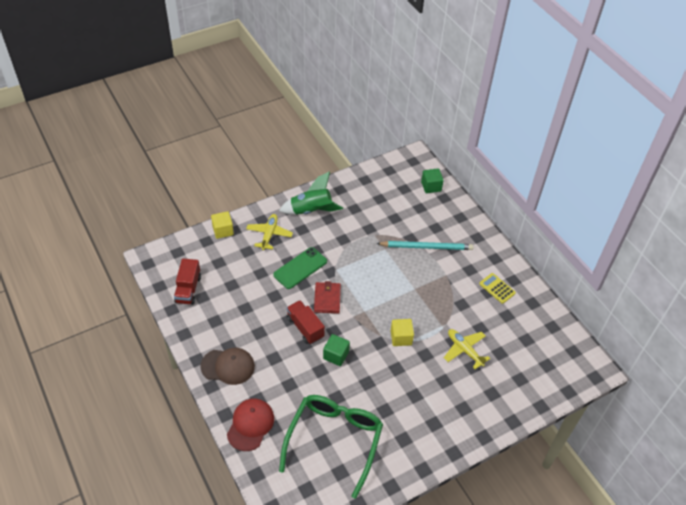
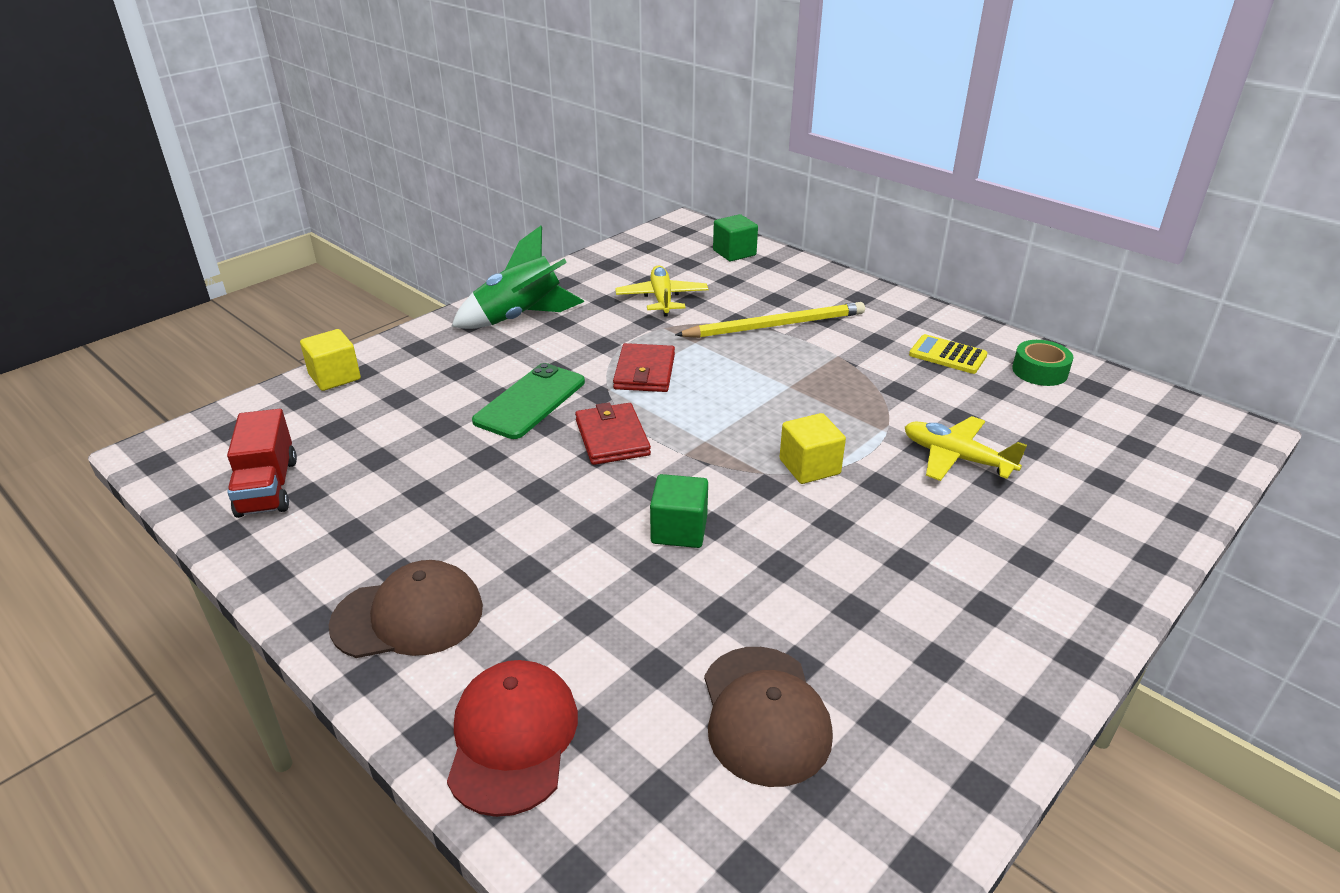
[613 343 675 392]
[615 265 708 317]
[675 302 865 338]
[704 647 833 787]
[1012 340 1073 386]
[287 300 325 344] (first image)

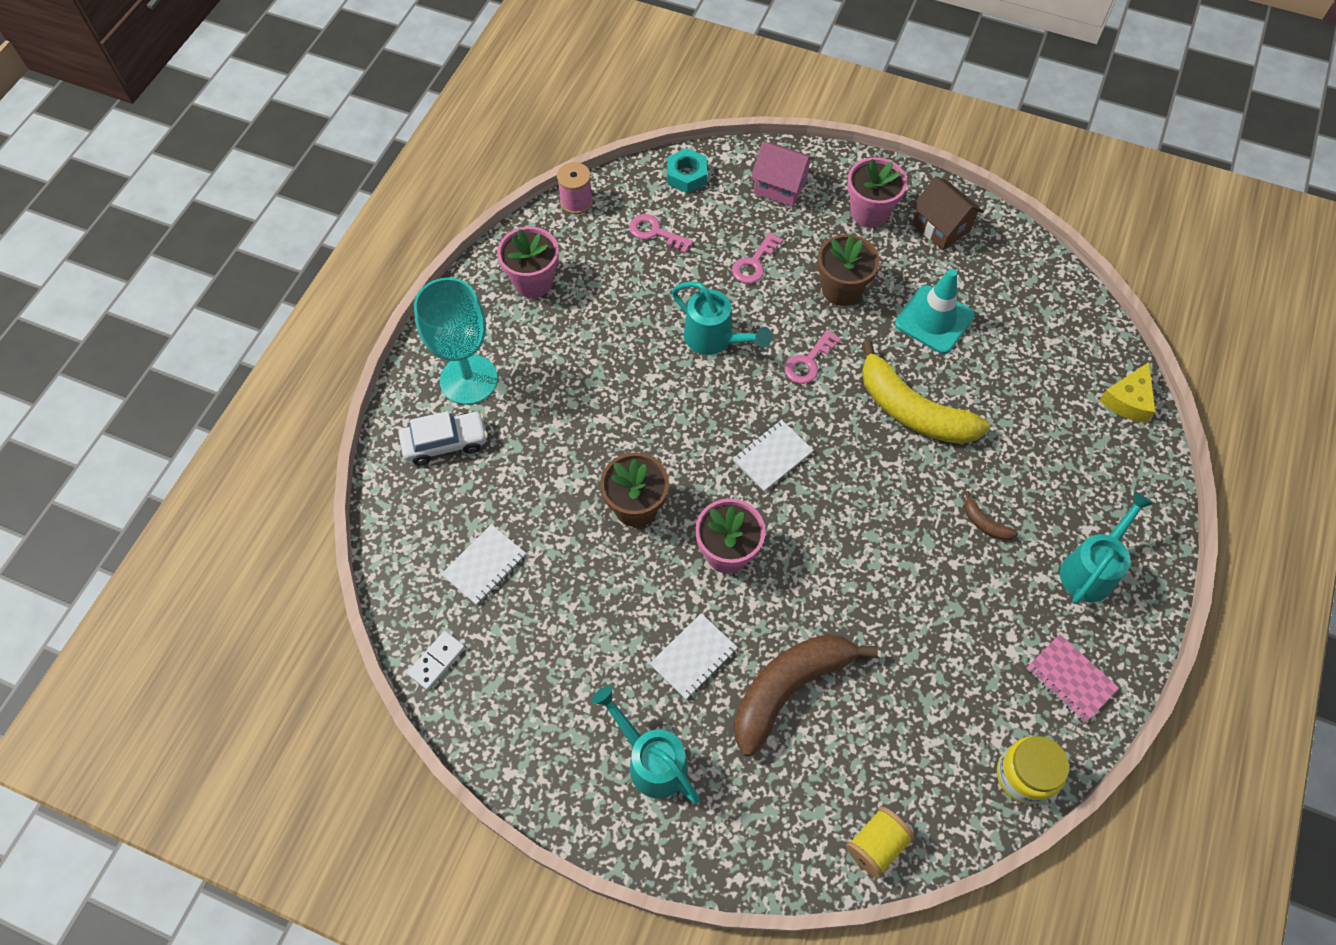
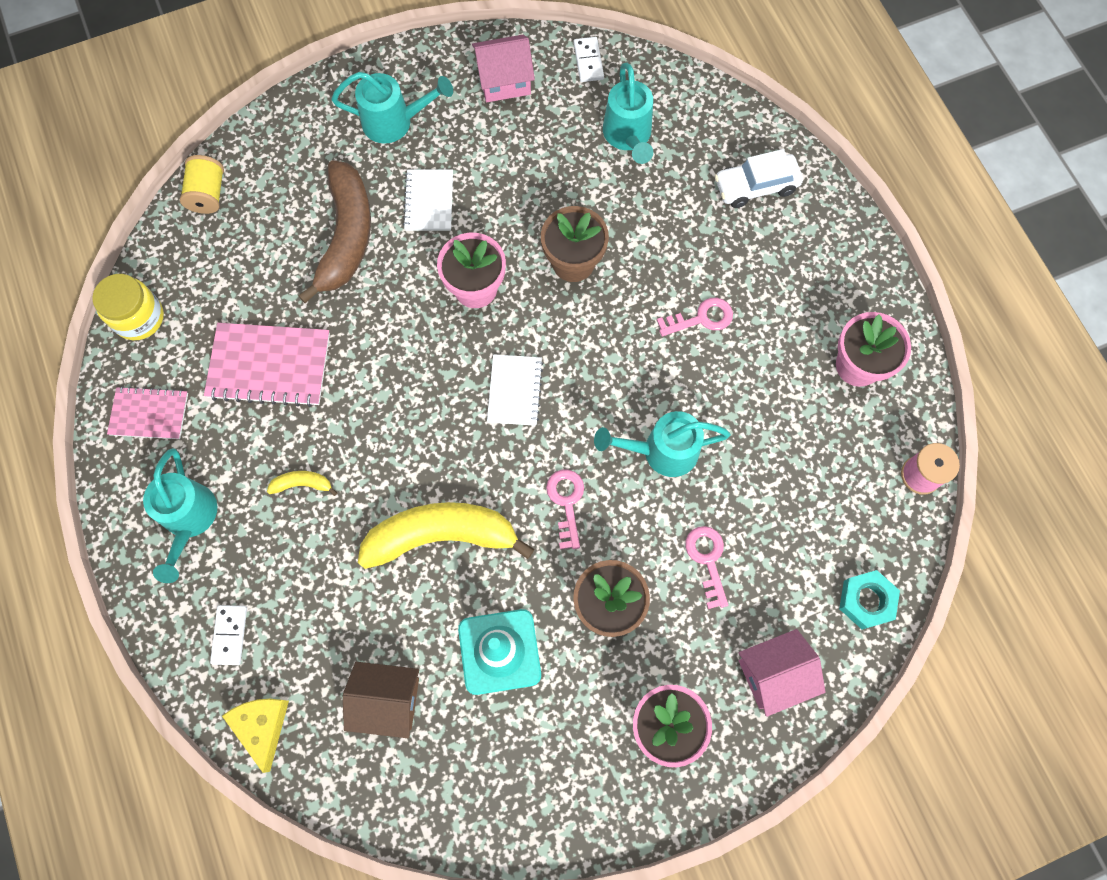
[204 323 330 407]
[210 605 247 665]
[267 471 338 496]
[343 662 419 738]
[472 35 535 102]
[603 63 653 164]
[657 298 733 337]
[715 149 803 208]
[414 278 498 405] (first image)

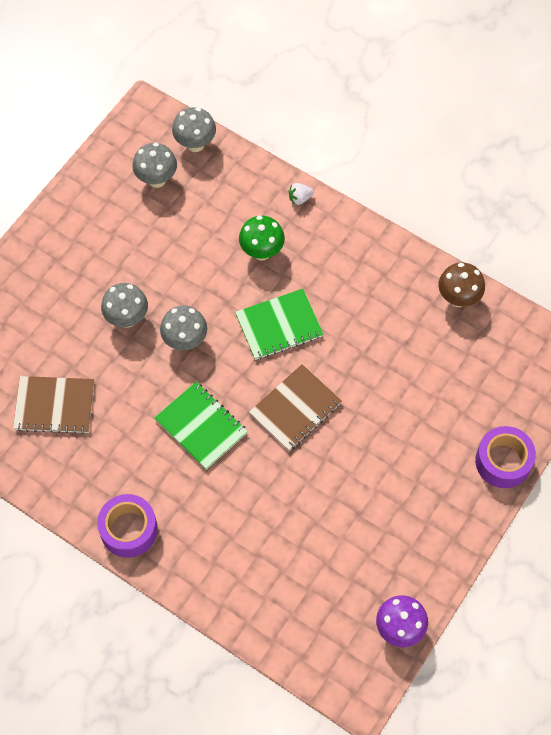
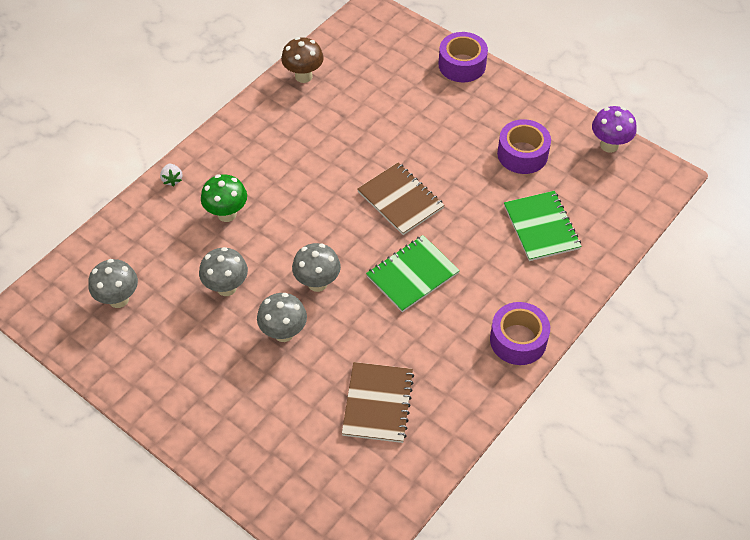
[199 247 248 296]
[497 119 551 174]
[504 191 582 261]

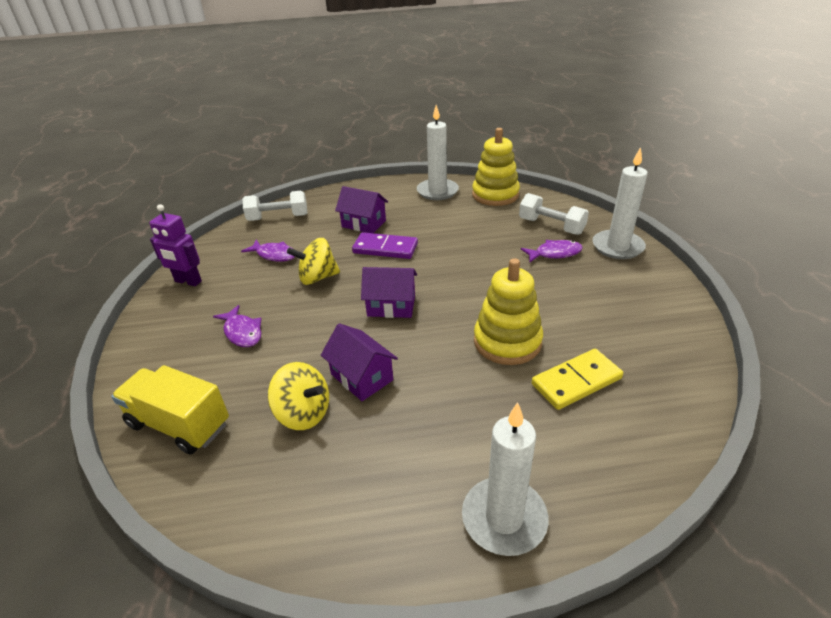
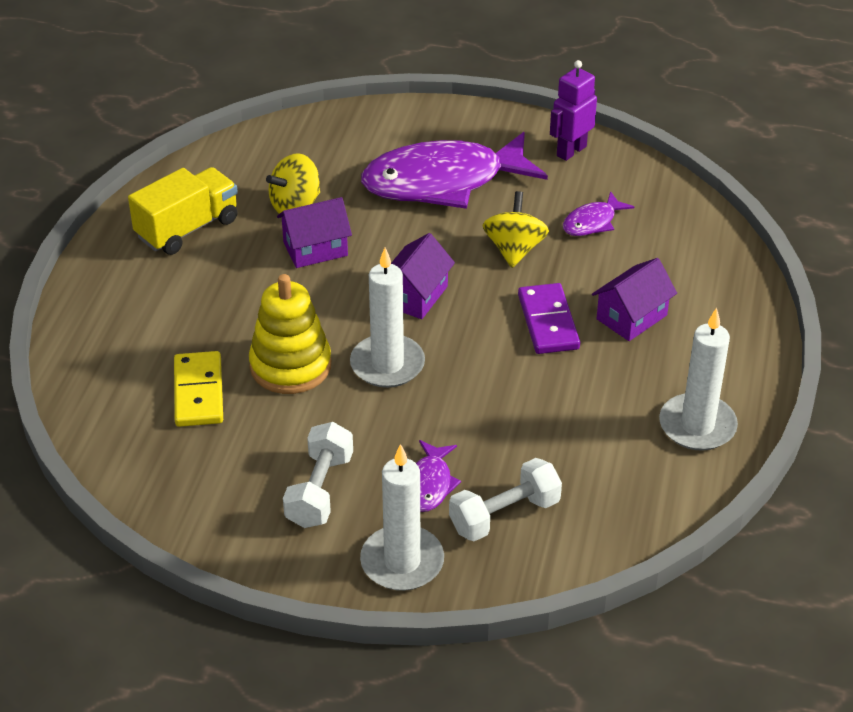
[128 167 238 255]
[283 422 353 528]
[350 248 425 388]
[361 132 548 209]
[518 283 580 354]
[472 128 520 206] (first image)

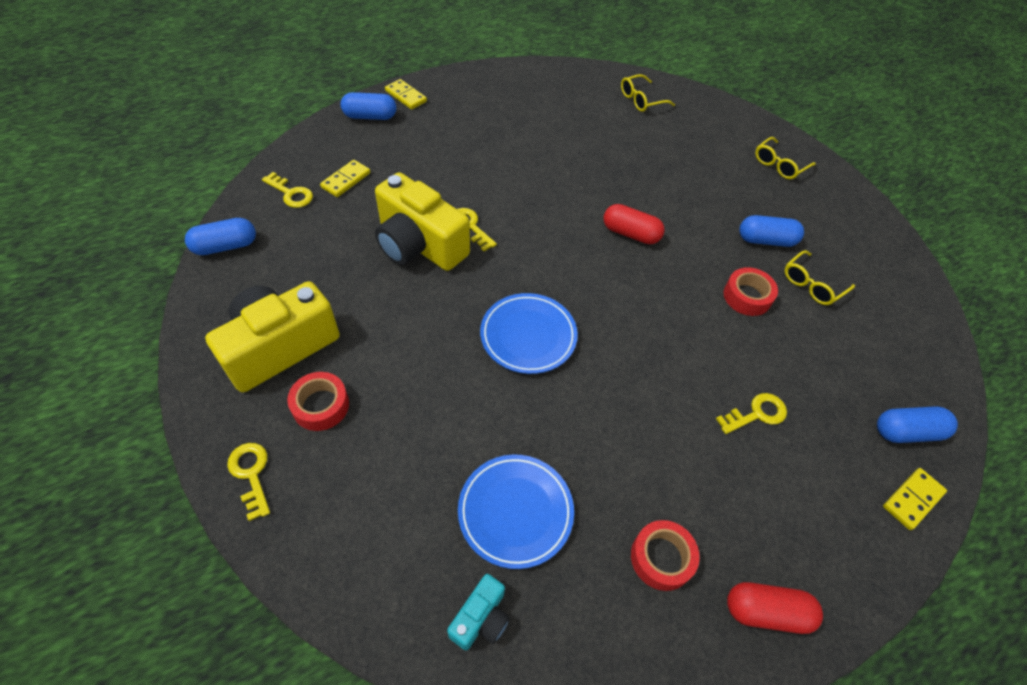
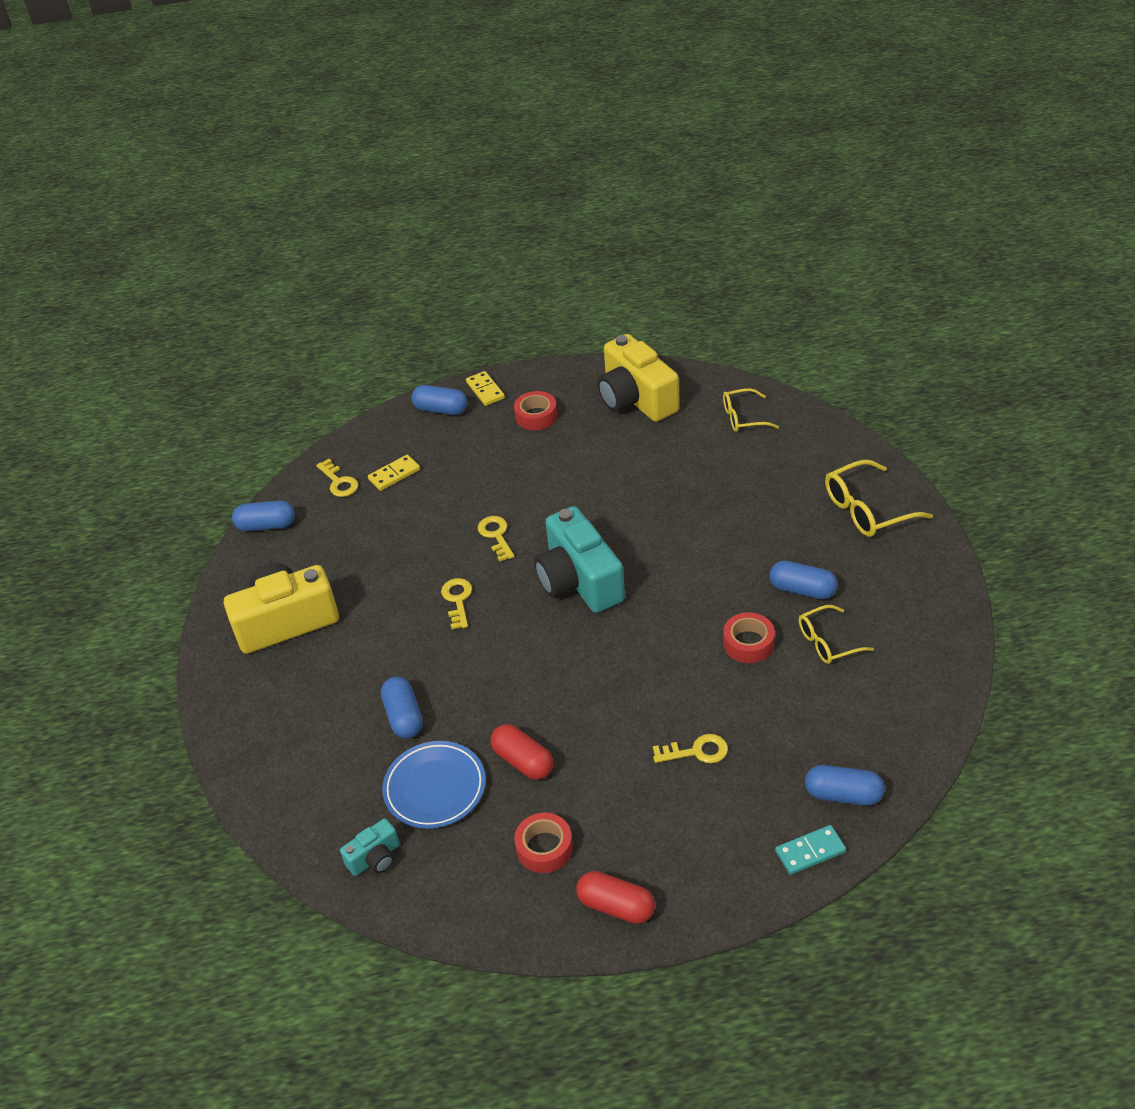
[381 677 423 738]
[441 578 472 629]
[491 724 553 780]
[514 391 557 430]
[534 506 625 613]
[597 334 679 422]
[775 825 846 875]
[825 460 933 537]
[480 293 578 374] (first image)

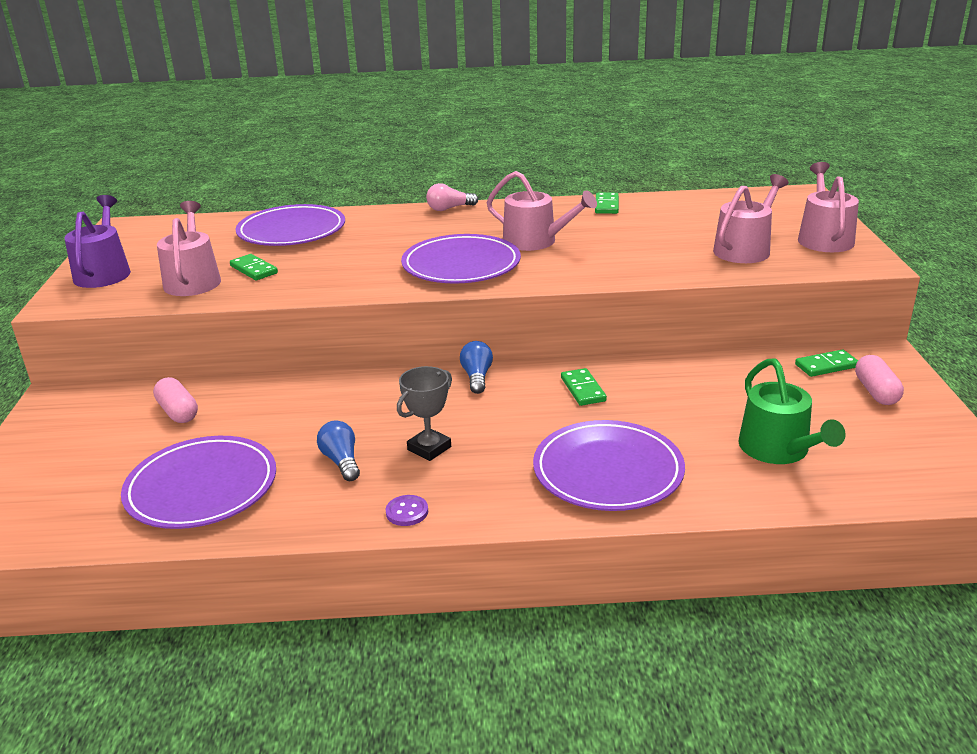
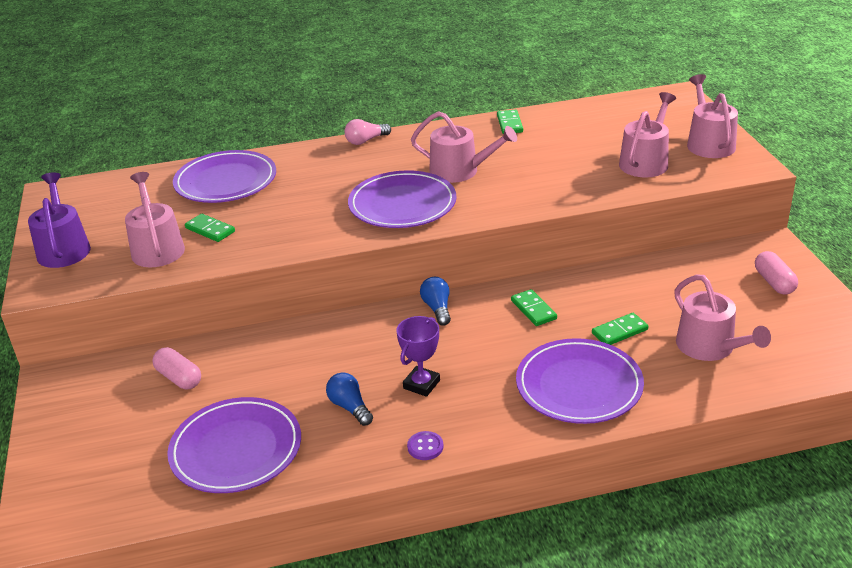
[396 316 440 397]
[592 313 649 345]
[674 275 771 361]

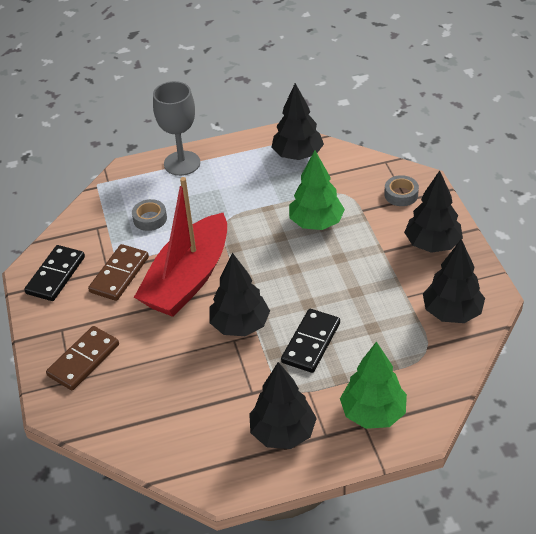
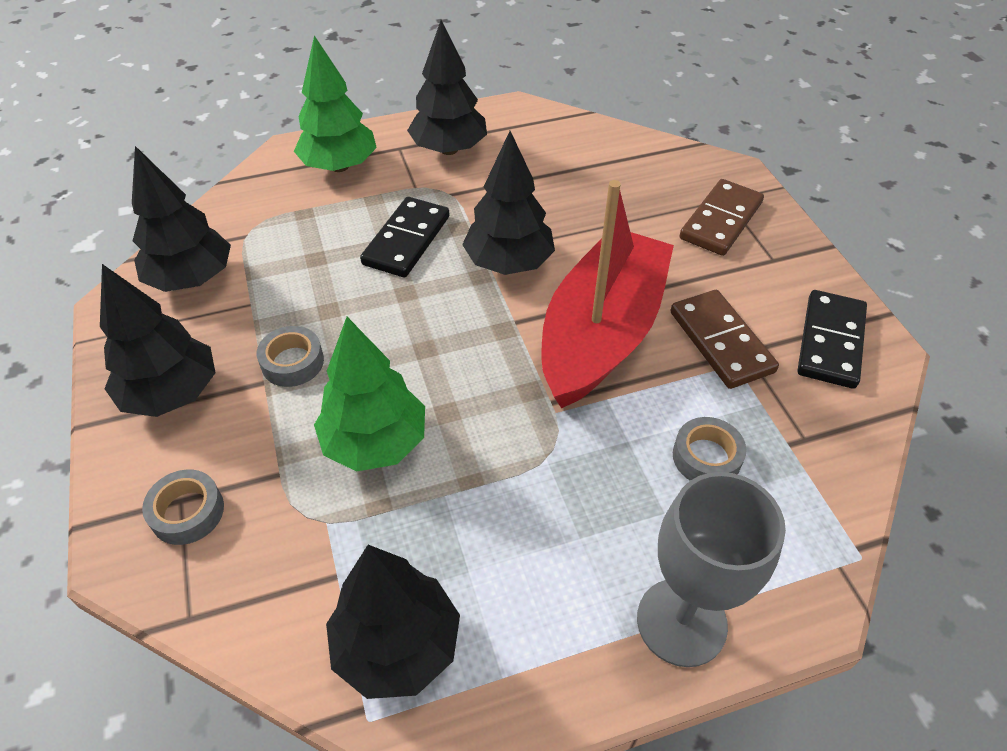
[257 326 324 387]
[670 290 779 389]

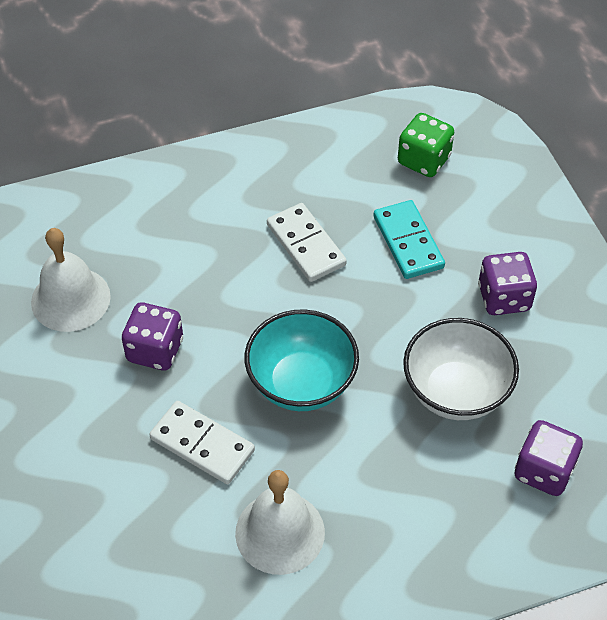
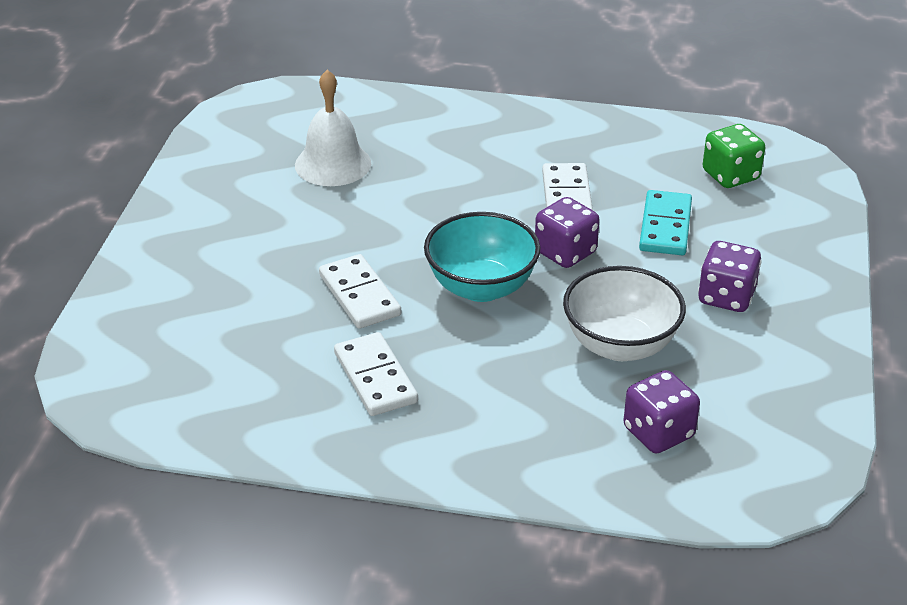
[334 332 418 416]
[535 197 600 268]

